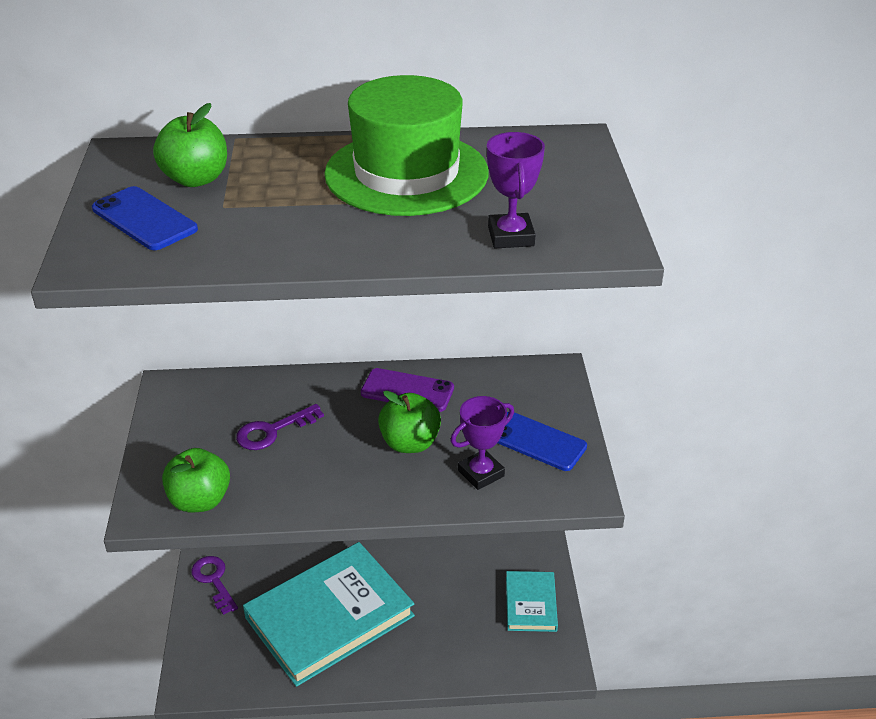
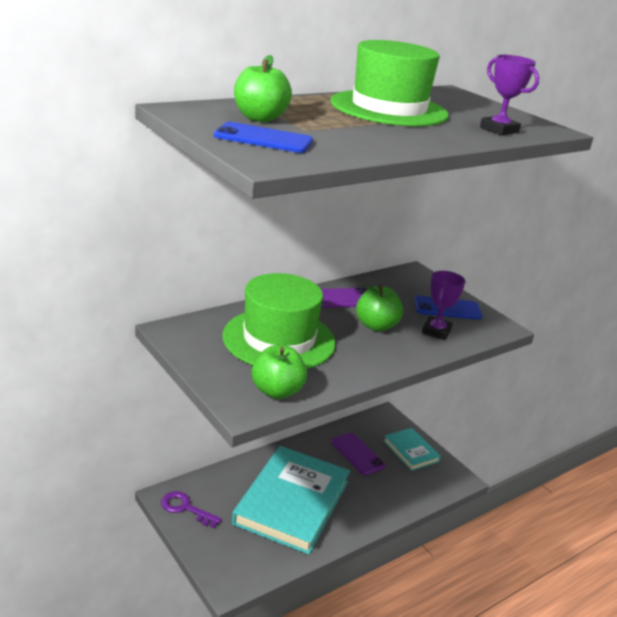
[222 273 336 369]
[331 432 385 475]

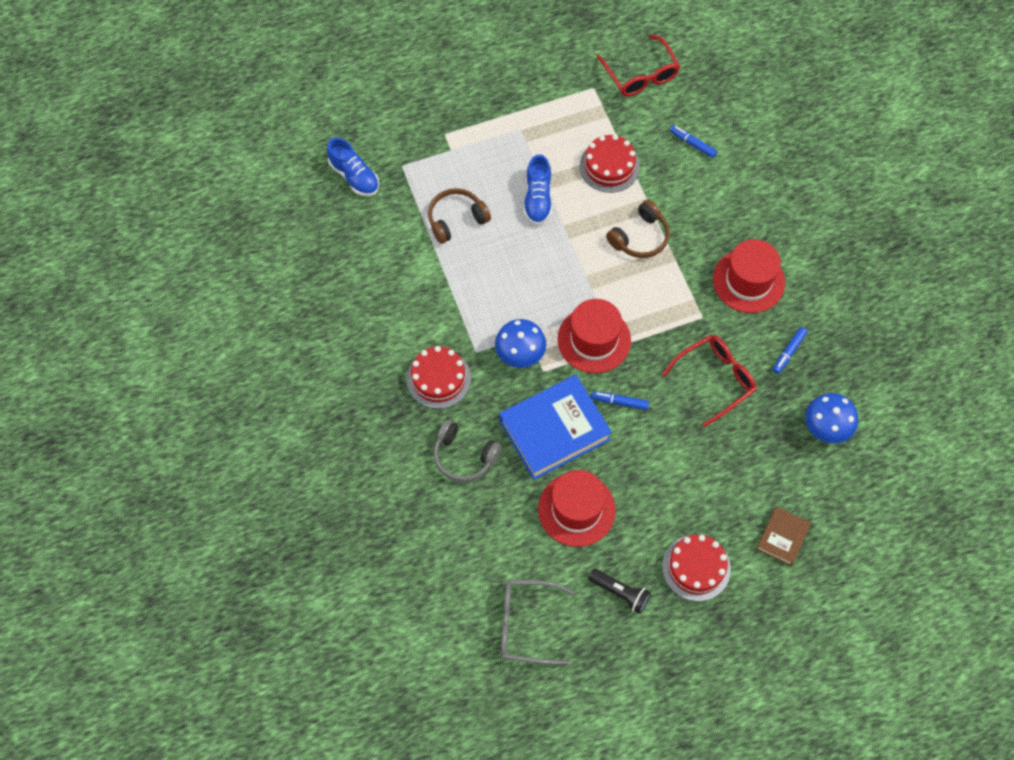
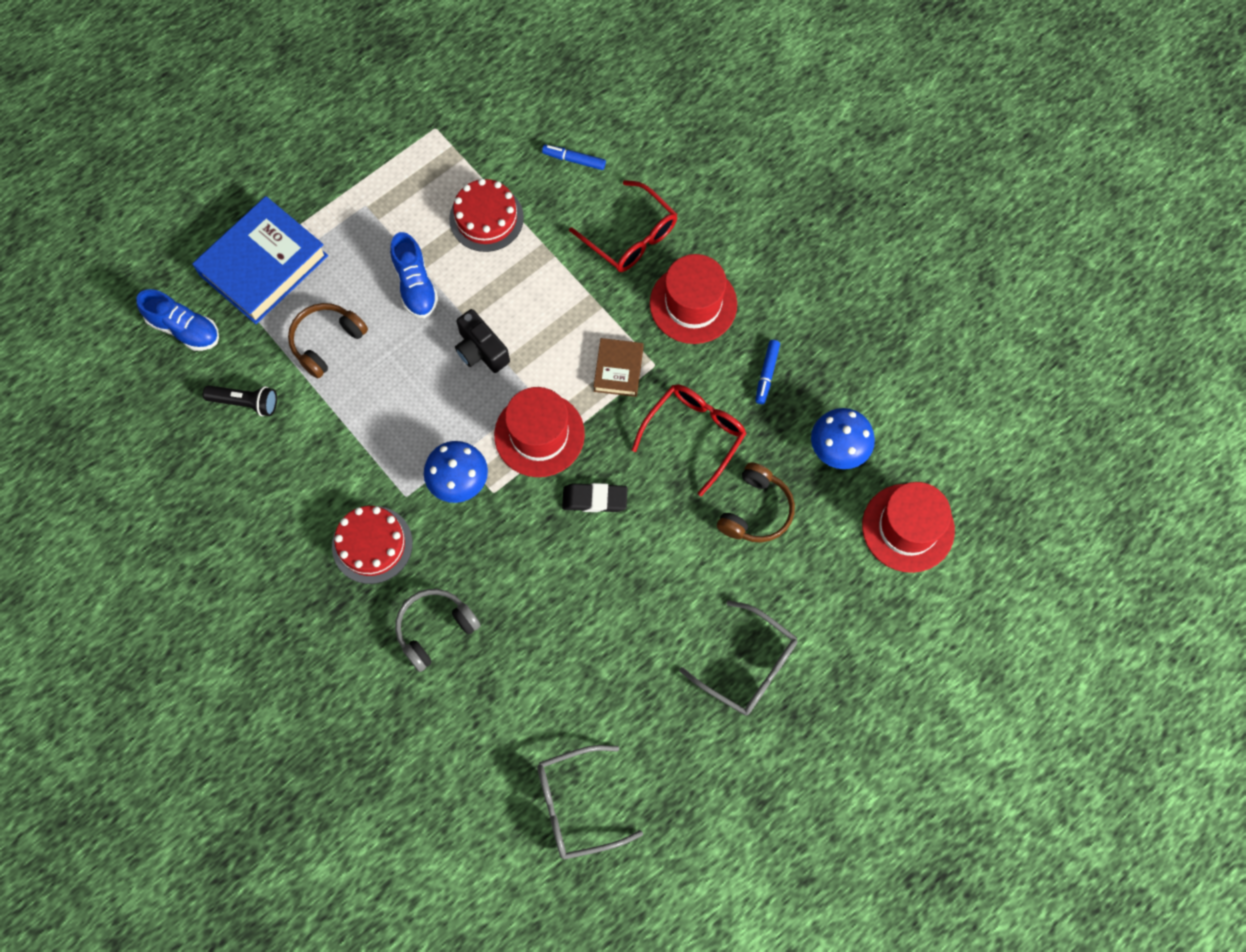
[192 196 328 324]
[203 385 277 416]
[395 589 481 672]
[455 309 510 373]
[562 483 627 512]
[569 180 677 272]
[593 338 644 397]
[679 601 797 716]
[717 462 795 543]
[862 482 955 573]

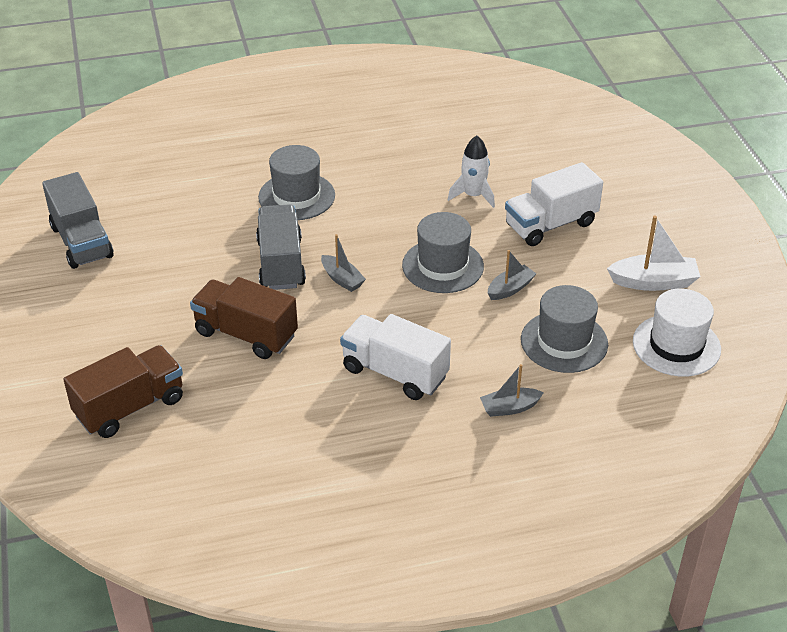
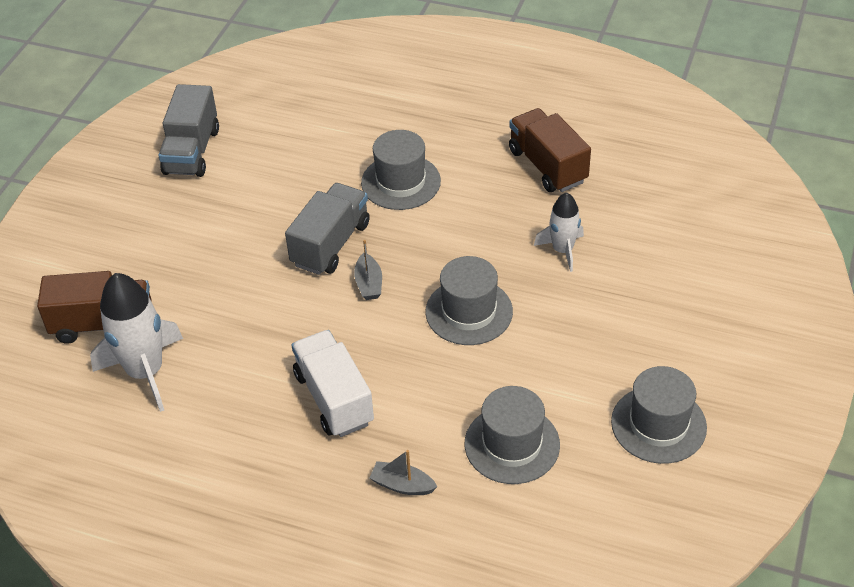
[90 273 183 412]
[509 108 591 192]
[611 366 707 464]
[488 250 536 300] (first image)
[505 162 603 246] (first image)
[633 289 721 377] (first image)

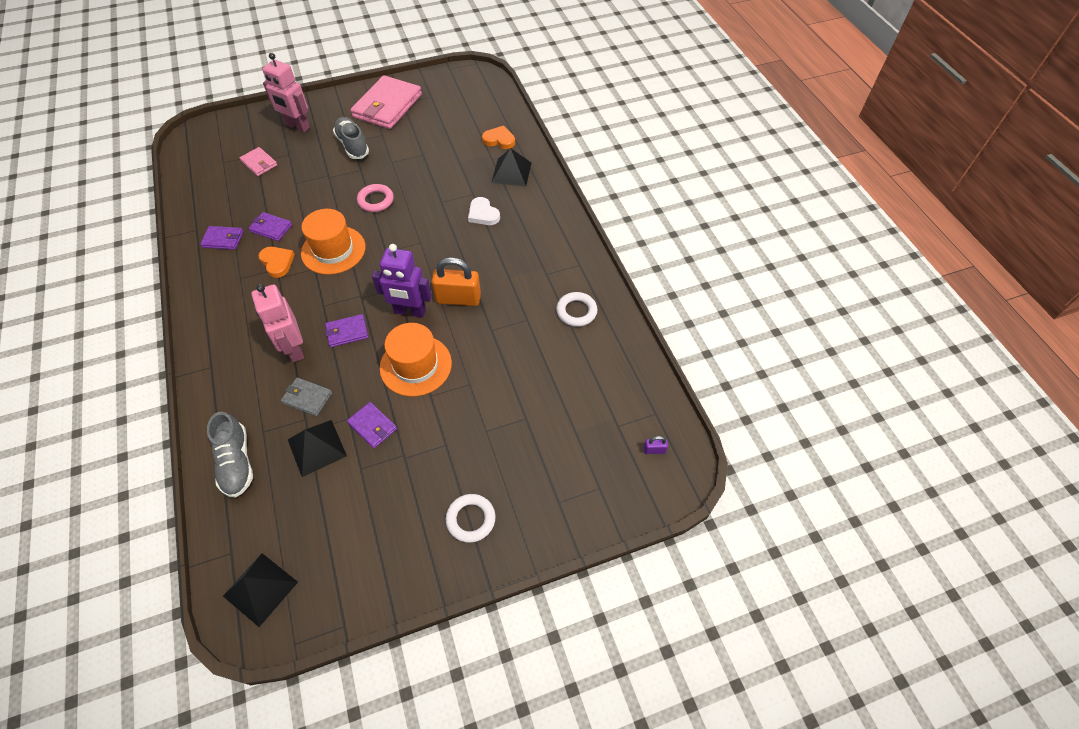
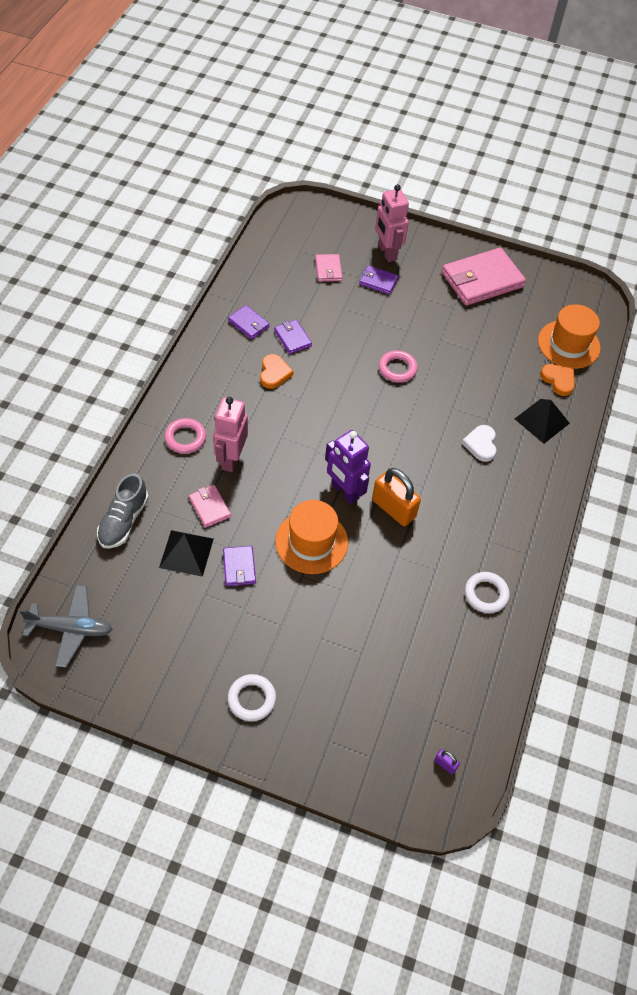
[19 585 113 667]
[164 418 206 454]
[189 485 231 528]
[359 266 399 294]
[538 304 600 369]
[333 117 369 159] (first image)

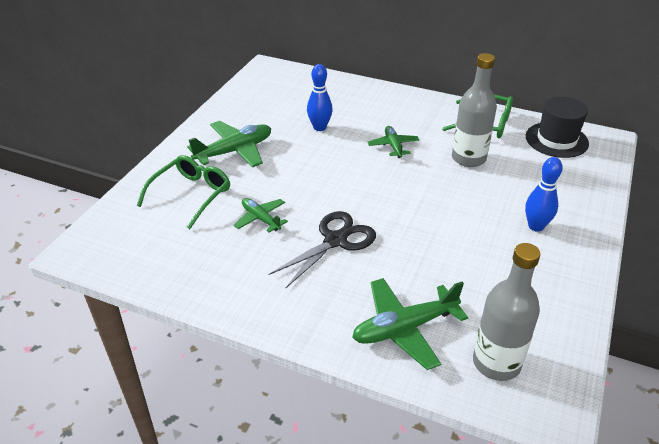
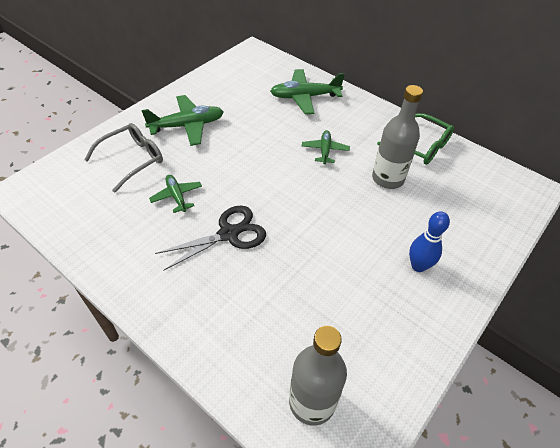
[84 123 163 193]
[270 69 345 114]
[307 64 333 131] (first image)
[526 97 589 158] (first image)

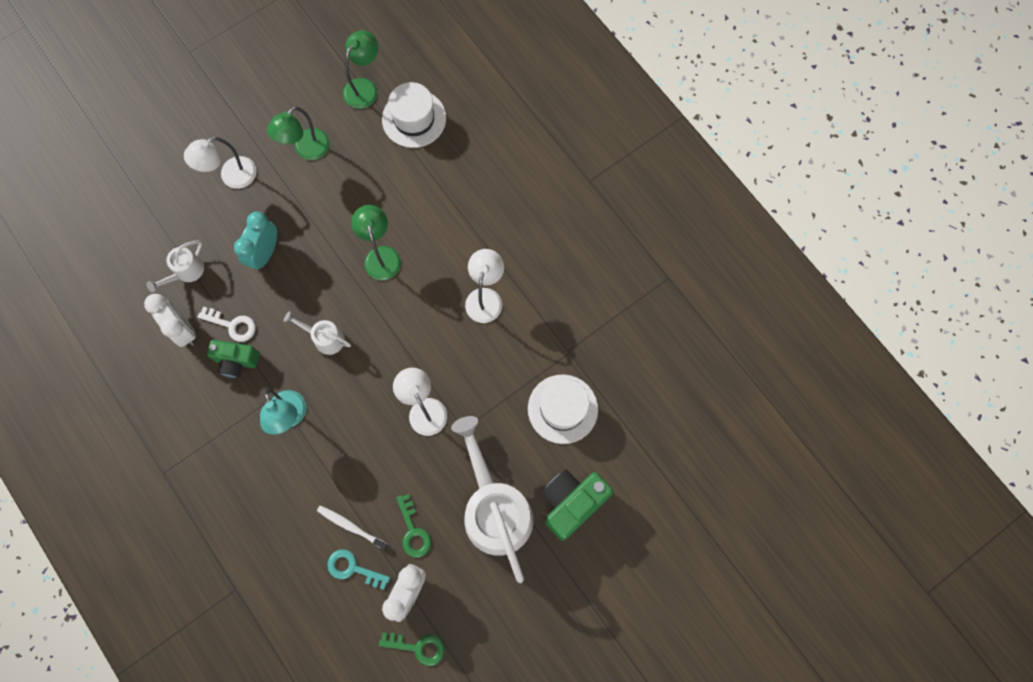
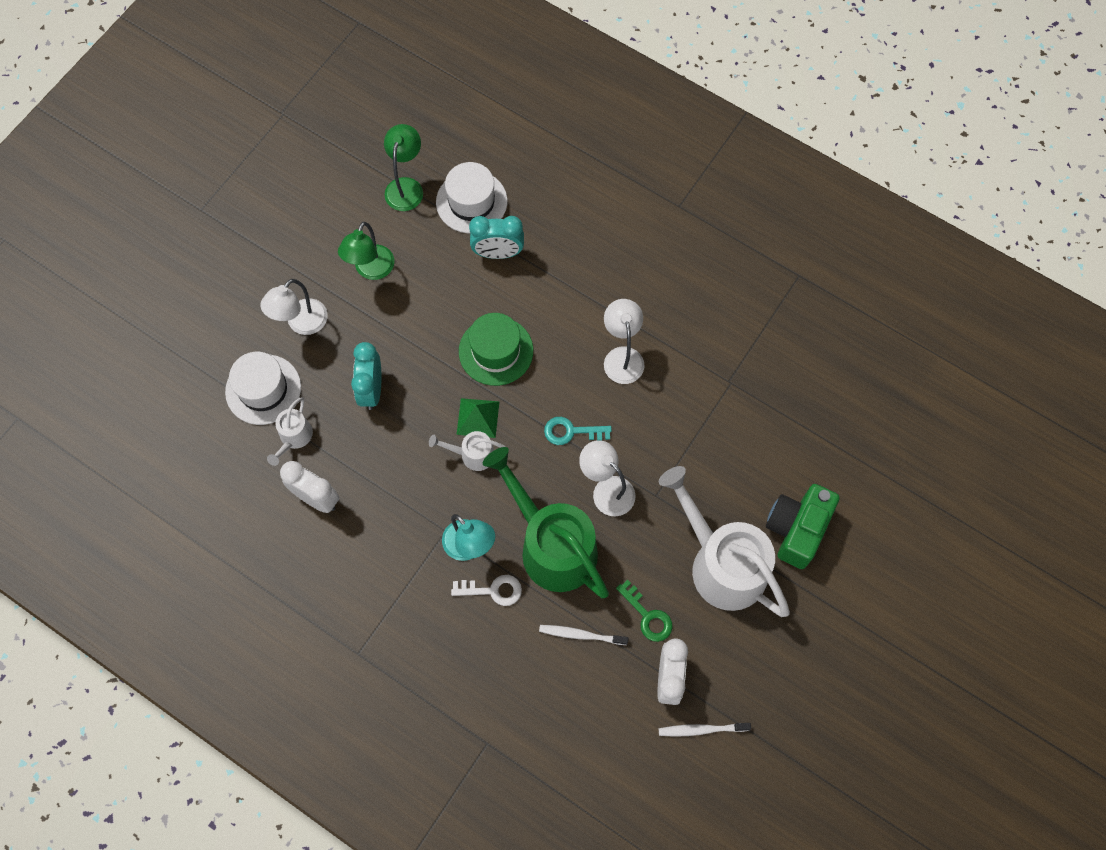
[225 352 301 425]
[451 575 522 606]
[457 398 500 438]
[459 313 533 386]
[469 216 524 259]
[483 447 609 598]
[544 417 612 445]
[659 723 751 737]
[207 340 259 378] (first image)

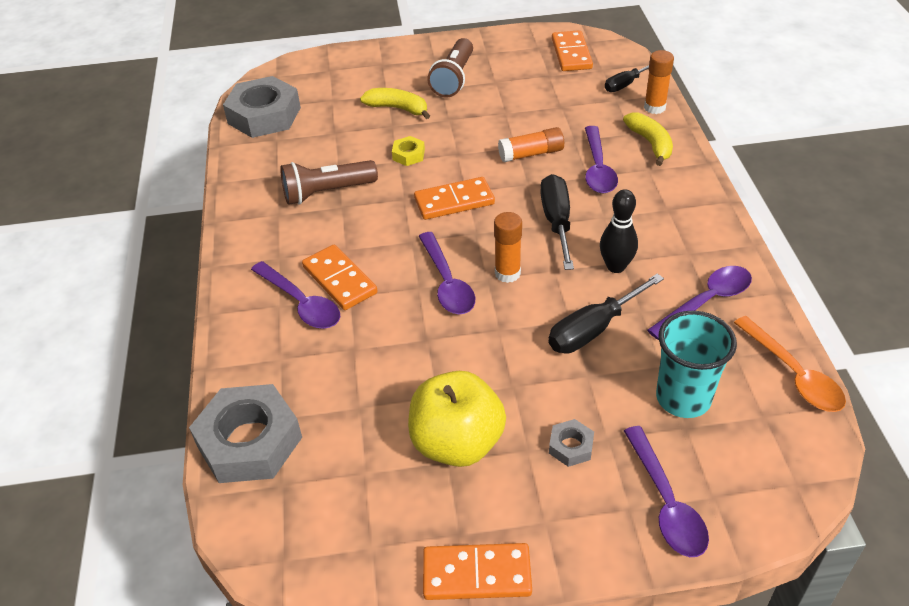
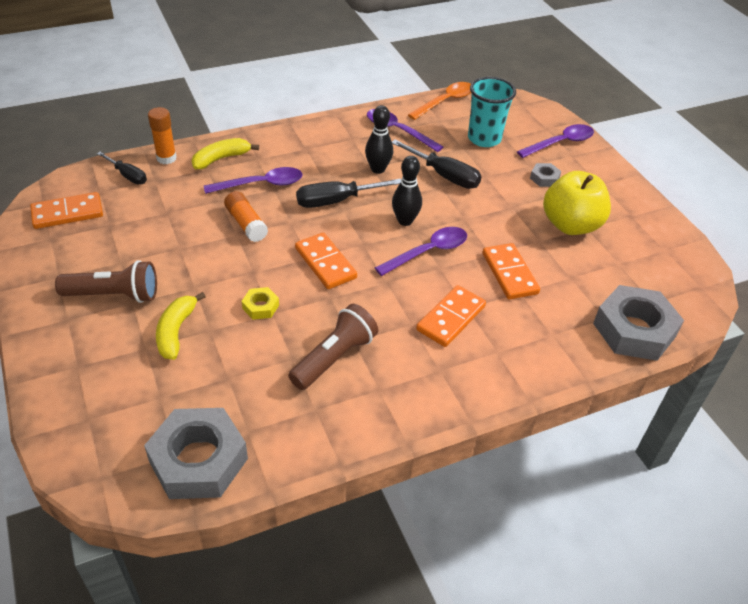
[288 304 378 390]
[392 156 422 226]
[483 243 540 299]
[251 261 340 329] (first image)

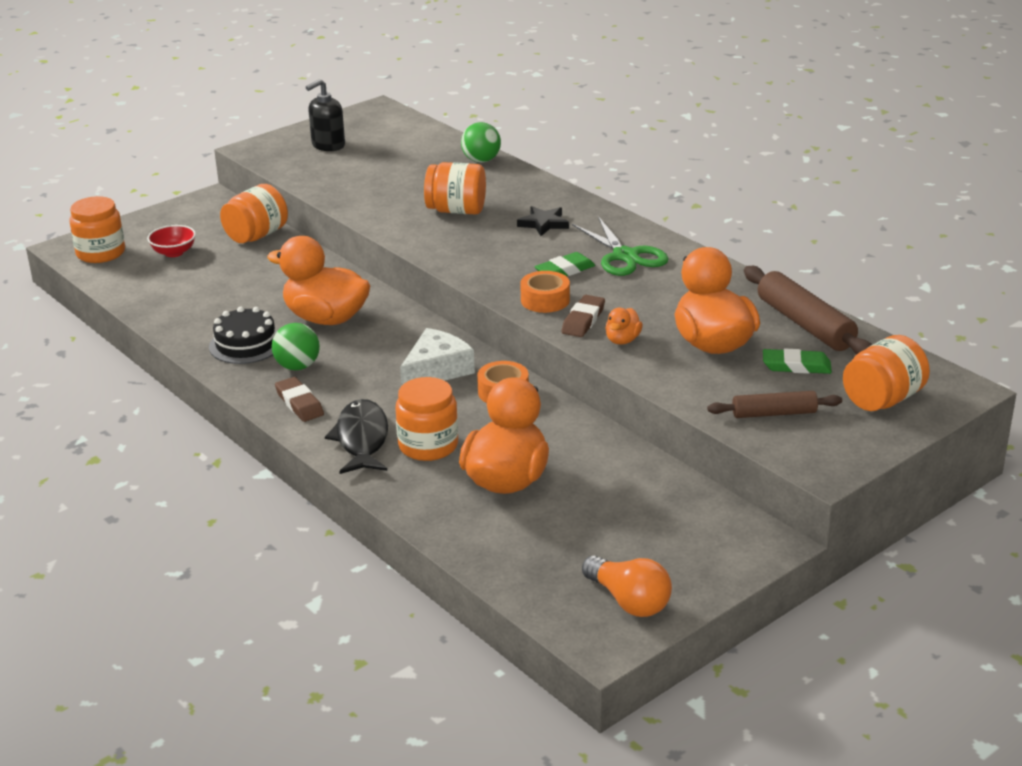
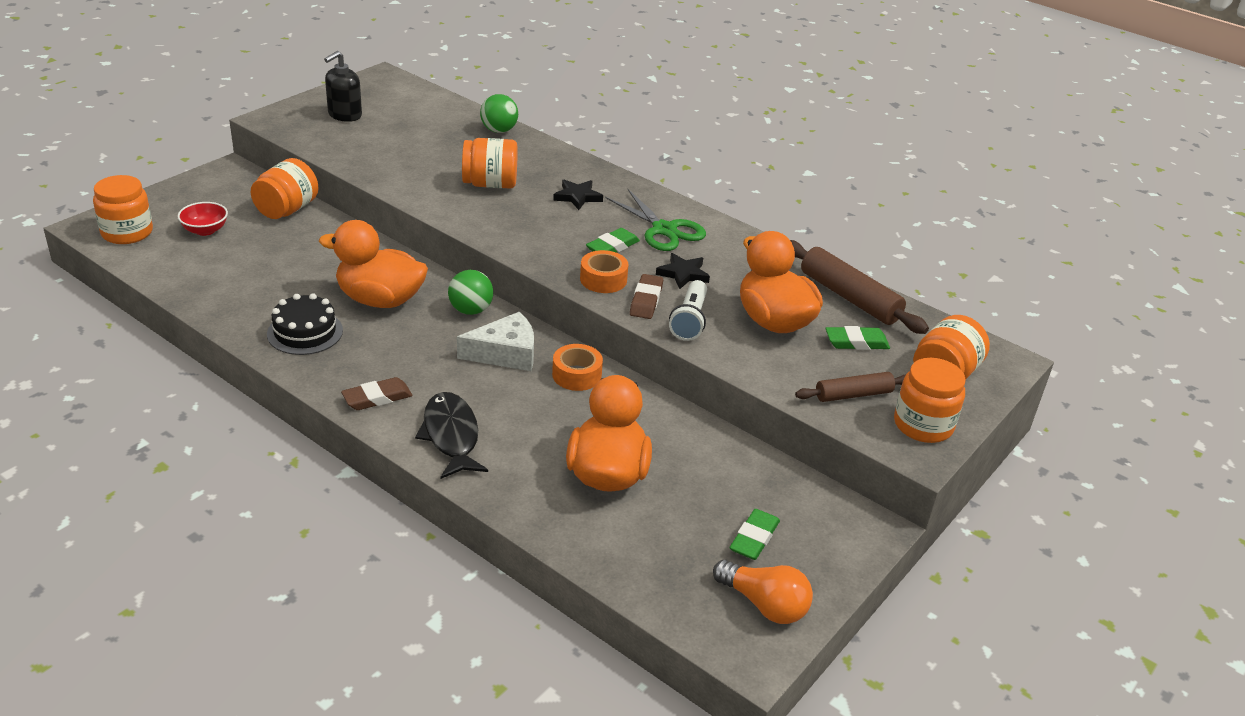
[341 377 412 410]
[448 270 493 315]
[457 312 534 371]
[656 253 710 289]
[669 280 707 341]
[730 509 780 560]
[894 358 966 443]

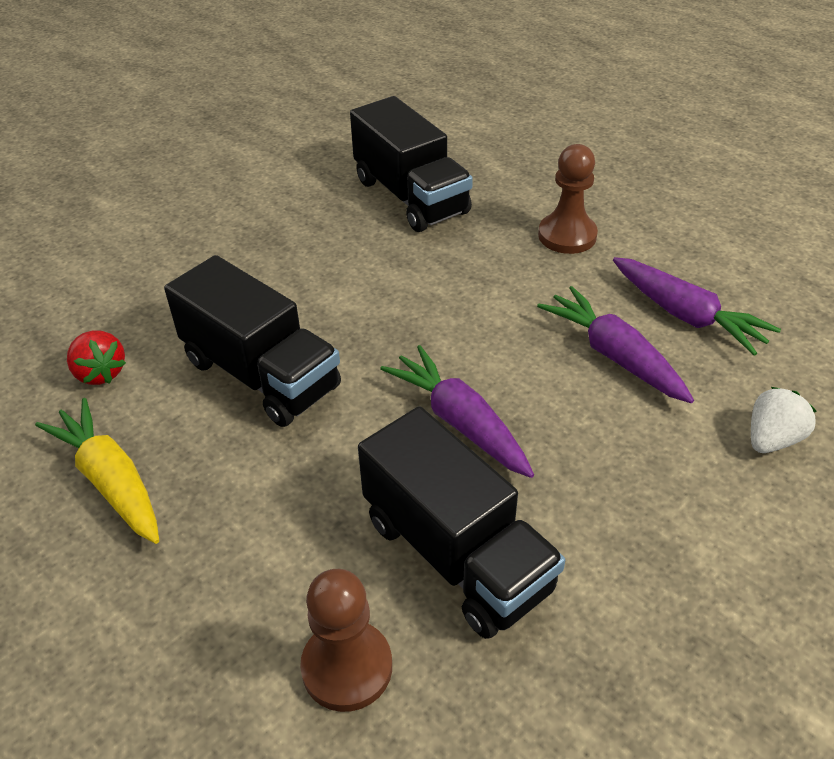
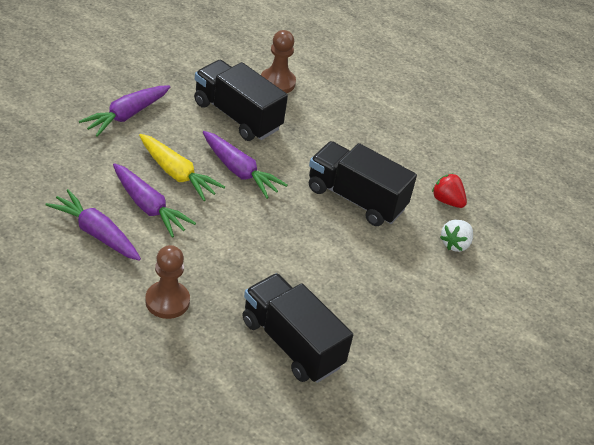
[79 85 171 137]
[139 134 225 201]
[440 219 473 252]

